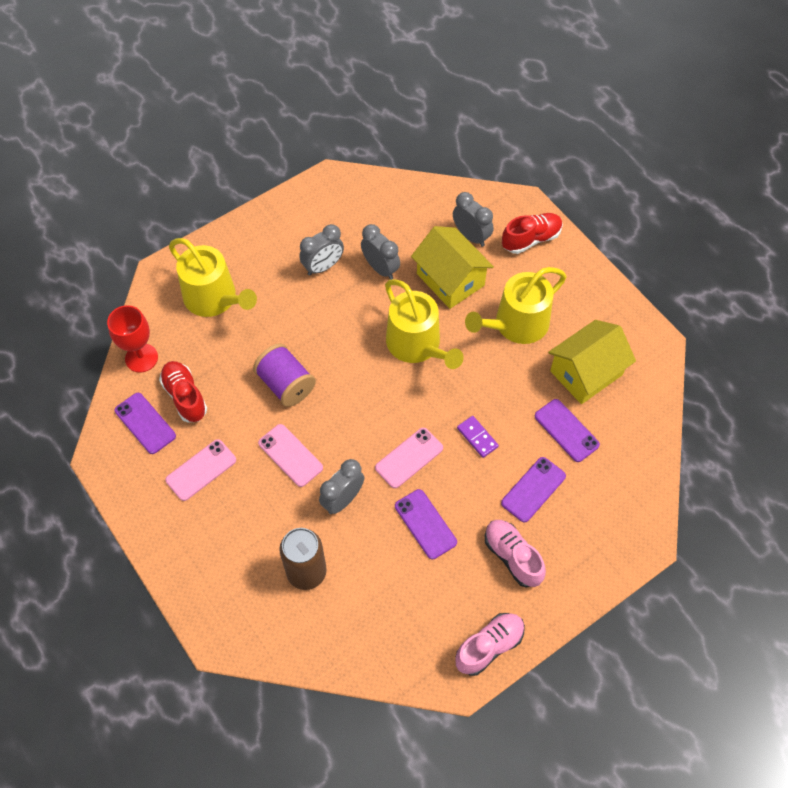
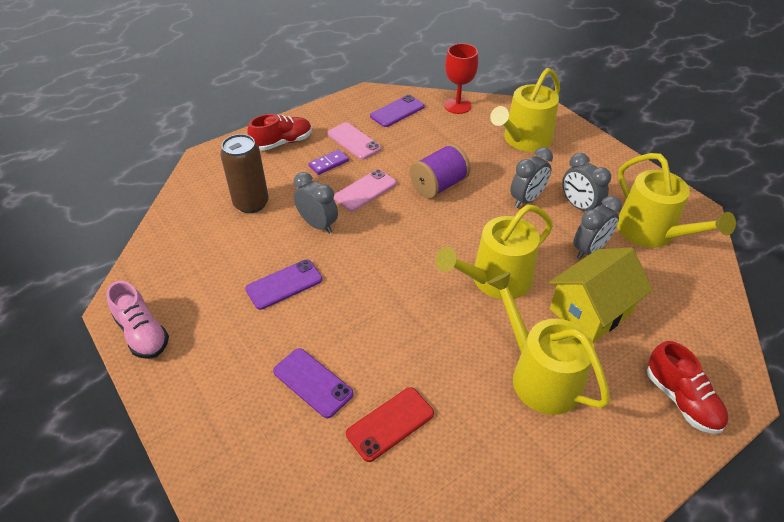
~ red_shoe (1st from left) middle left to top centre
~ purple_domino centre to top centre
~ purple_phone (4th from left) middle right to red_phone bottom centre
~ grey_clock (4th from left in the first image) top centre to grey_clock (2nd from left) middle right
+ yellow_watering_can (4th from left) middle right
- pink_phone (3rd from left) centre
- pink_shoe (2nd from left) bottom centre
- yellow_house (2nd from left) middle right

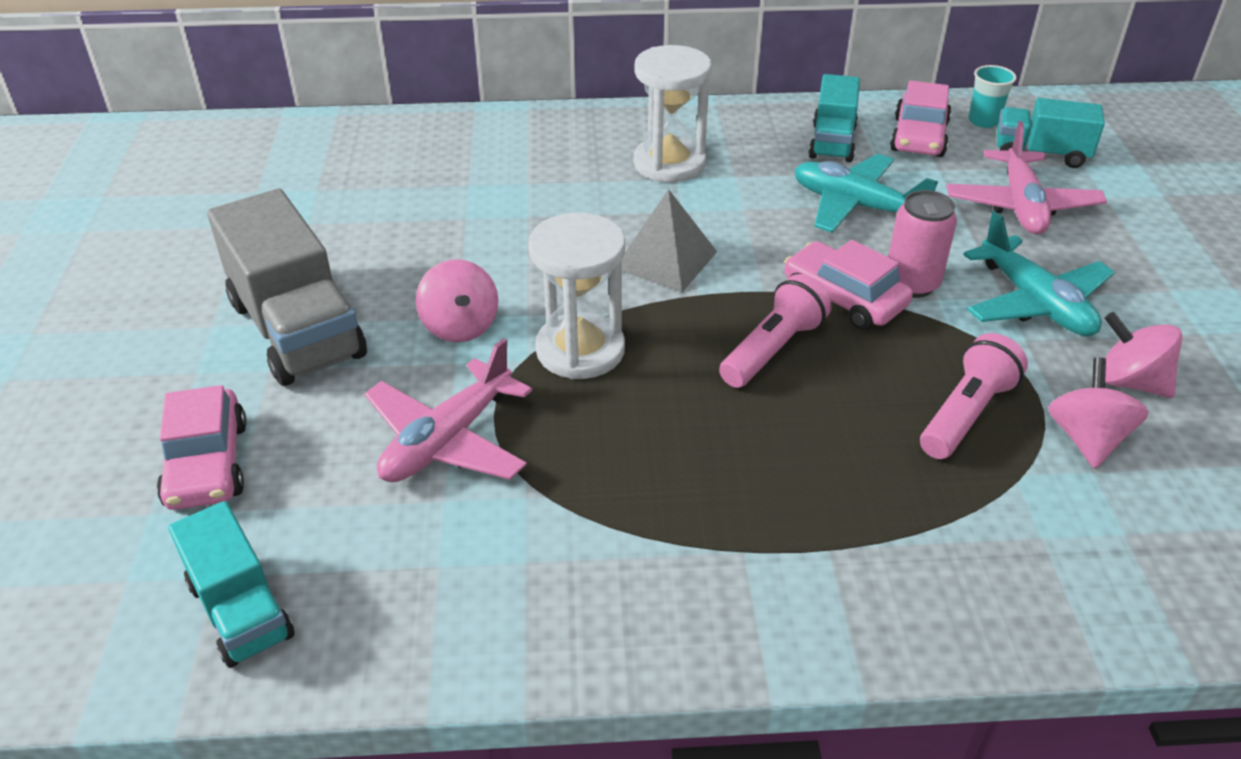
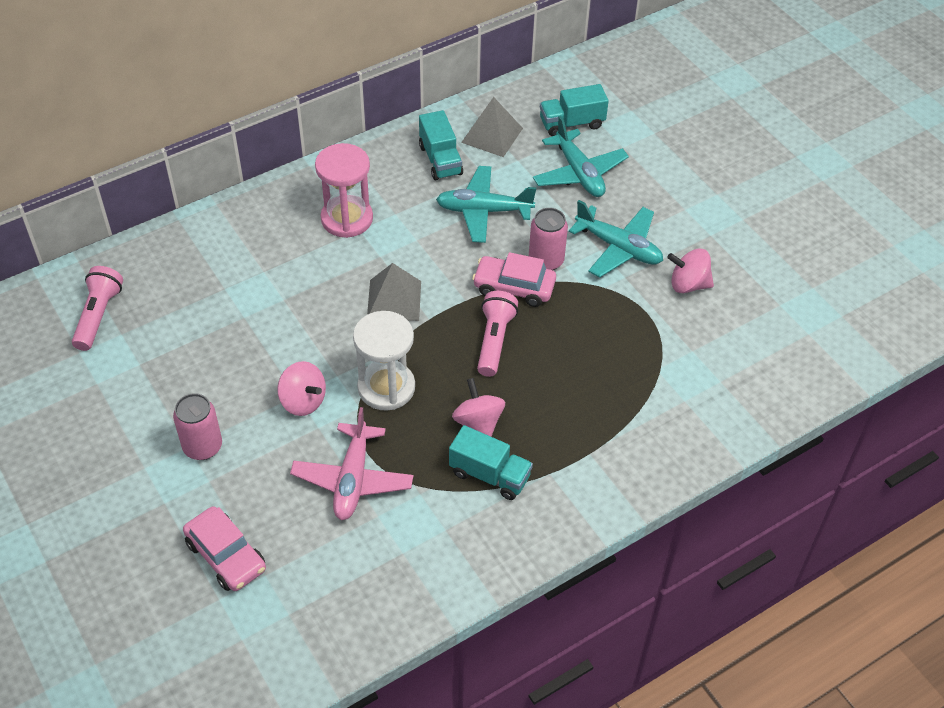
~ pink_flashlight (2nd from left in the first image) middle right to pink_flashlight (1st from left) middle left
~ grey_truck middle left to pink_can (1st from left) middle left
~ white_hourglass (2nd from left) top centre to pink_hourglass top centre
~ turquoise_truck (1st from left in the first image) bottom left to turquoise_truck (2nd from left) centre
~ pink_spinning_top (2nd from left) middle right to centre
~ pink_car (3rd from left) top right to grey_pyramid (2nd from left) top centre
~ pink_plane (2nd from left) top right to turquoise_plane (2nd from left) top centre
- turquoise_cup top right

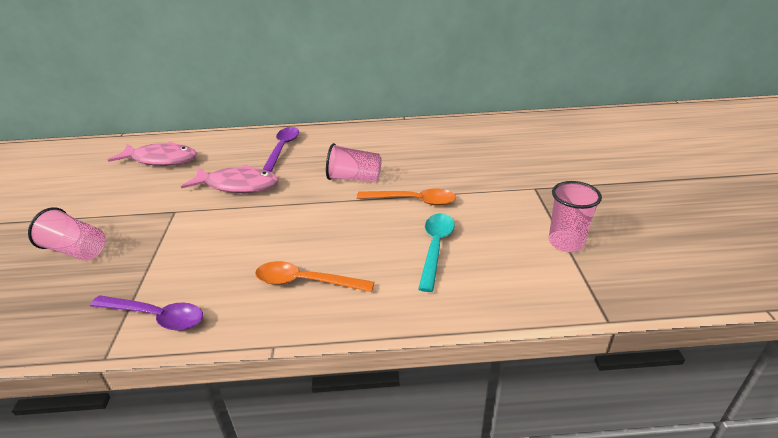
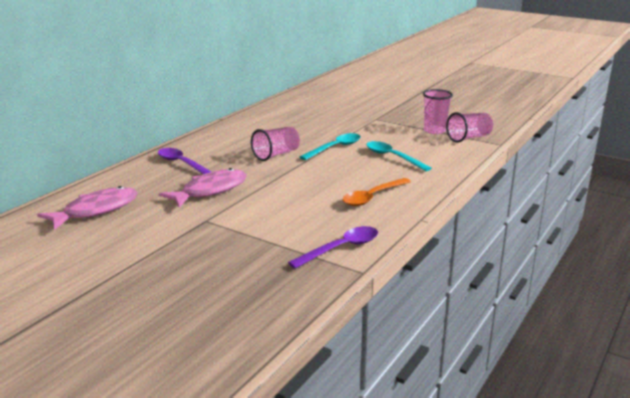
~ orange_spoon (2nd from left) centre to turquoise_spoon (1st from left) centre
~ pink_cup (1st from left in the first image) middle left to pink_cup (3rd from left) top right

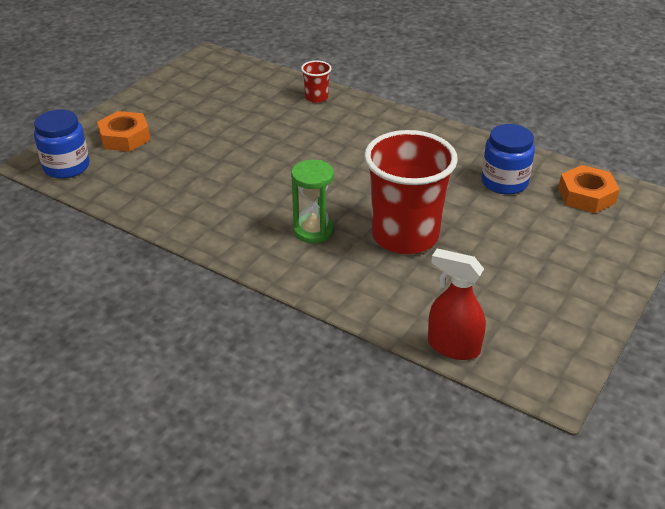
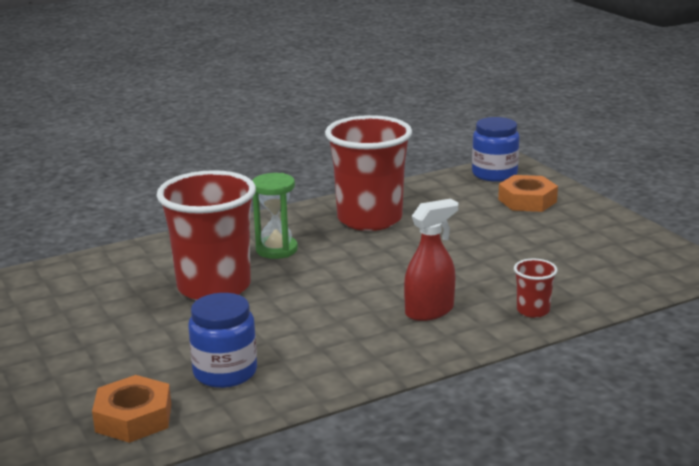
+ red_cup (2nd from left) centre
~ red_spray_bottle middle right to centre

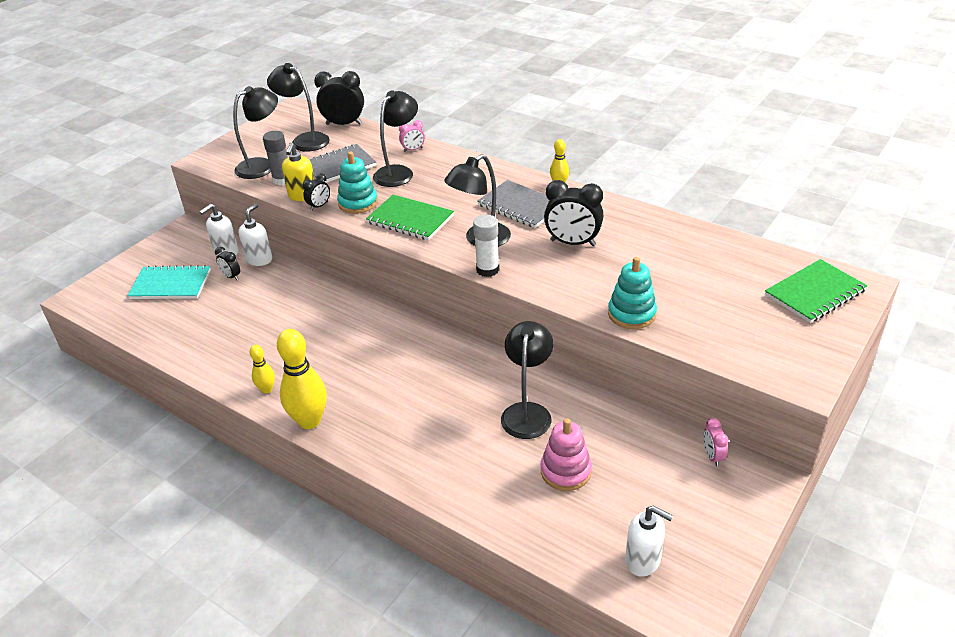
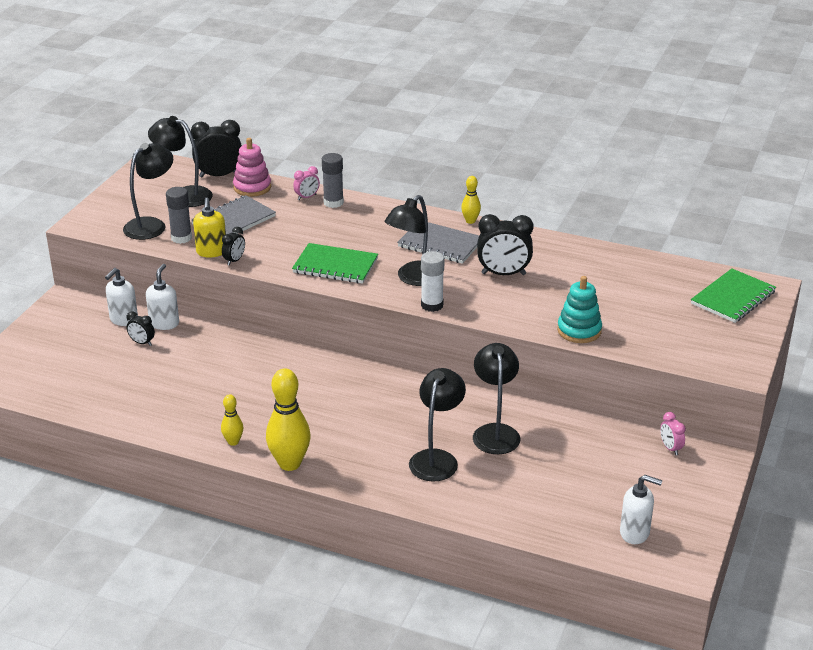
~ pink_stacking_toy bottom centre to top left
+ grey_glue_stick (2nd from left) top centre
~ black_lamp (3rd from left in the first image) top centre to black_lamp (4th from left) centre
- turquoise_notebook middle left
- turquoise_stacking_toy (1st from left) top centre

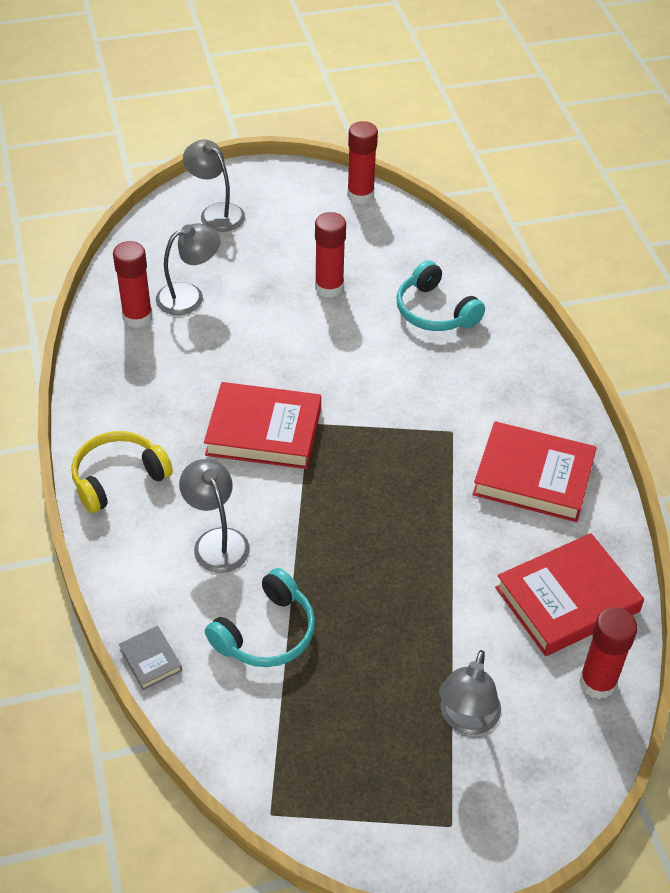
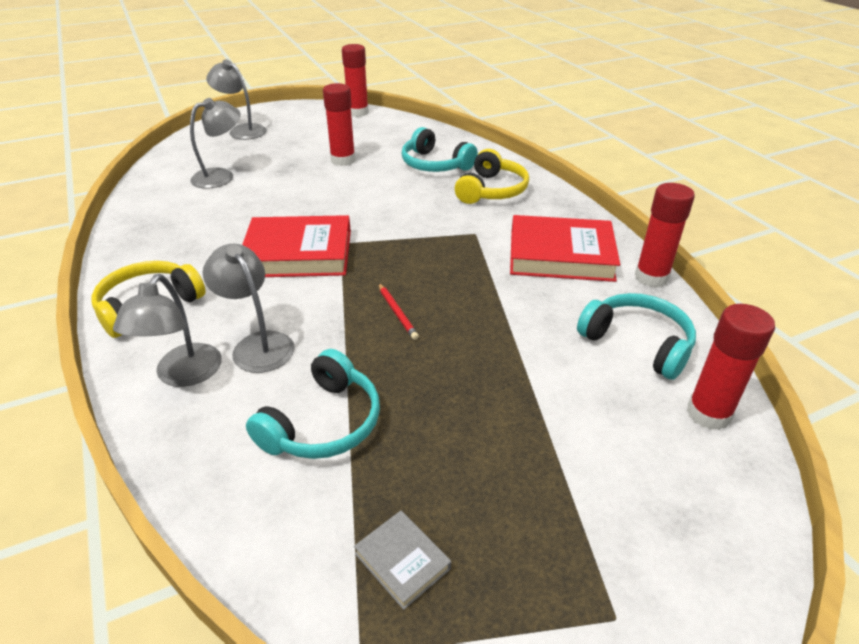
~ grey_lamp (4th from left in the first image) bottom right to grey_lamp (1st from left) middle left
~ grey_book bottom left to bottom centre
+ red_pencil centre
+ yellow_headphones (2nd from left) top centre
~ red_book (3rd from left) middle right to turquoise_headphones (3rd from left) middle right
~ red_glue_stick (1st from left in the first image) top left to red_glue_stick (3rd from left) middle right

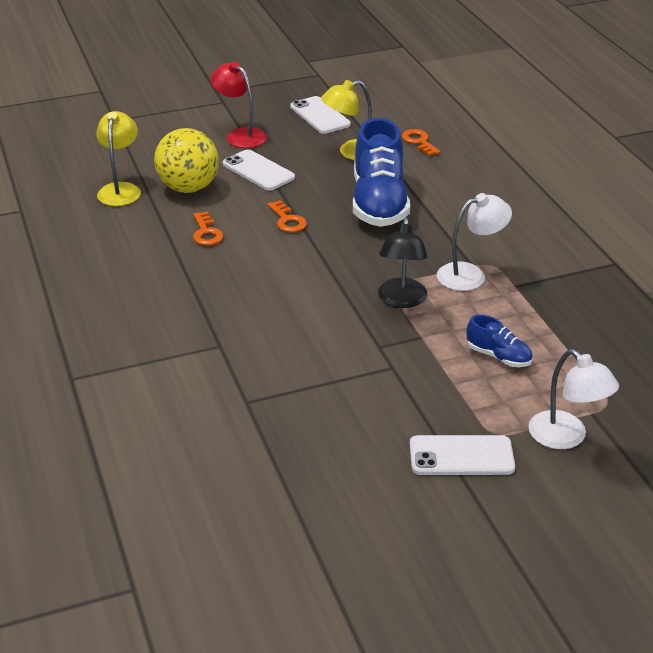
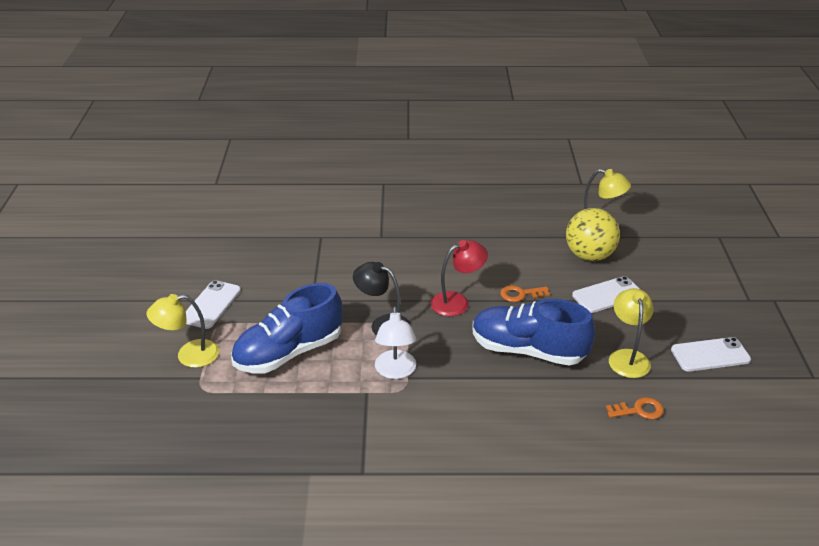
~ white_lamp (2nd from left) middle right to yellow_lamp (1st from left) middle left
~ blue_shoe (2nd from left in the first image) middle right = centre x2.14
~ red_lamp top centre to centre
- orange_key (1st from left) middle left

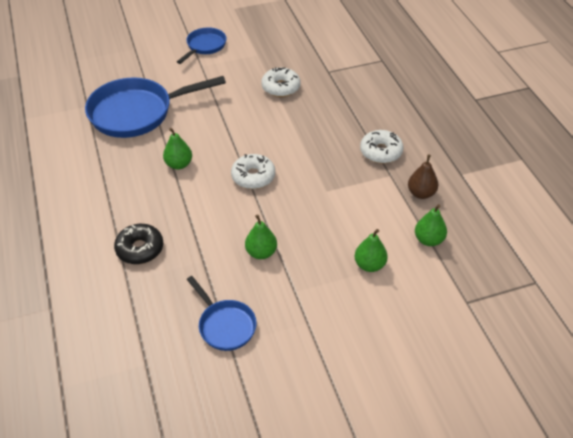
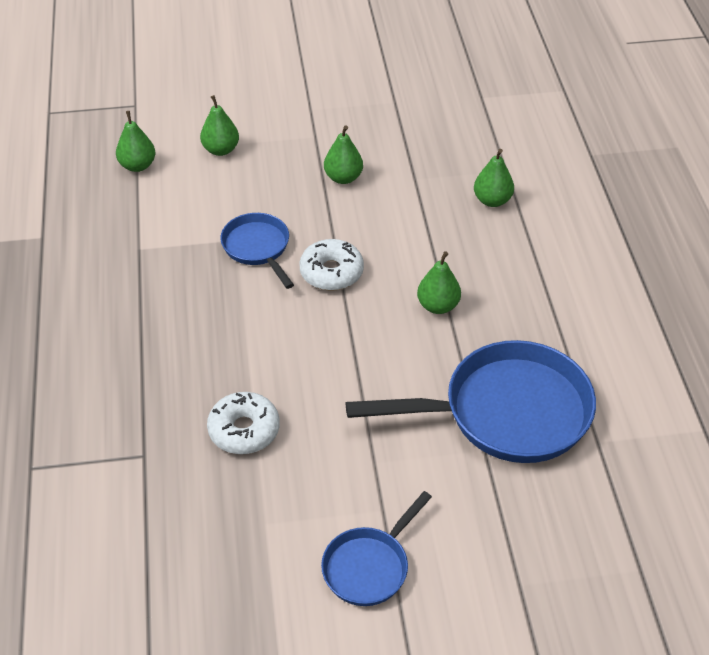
~ blue_pan (3rd from left in the first image) bottom centre to blue_pan (1st from left) centre
~ black_donut middle left to green_pear (5th from left) top right
- white_donut (3rd from left) middle right
- brown_pear middle right

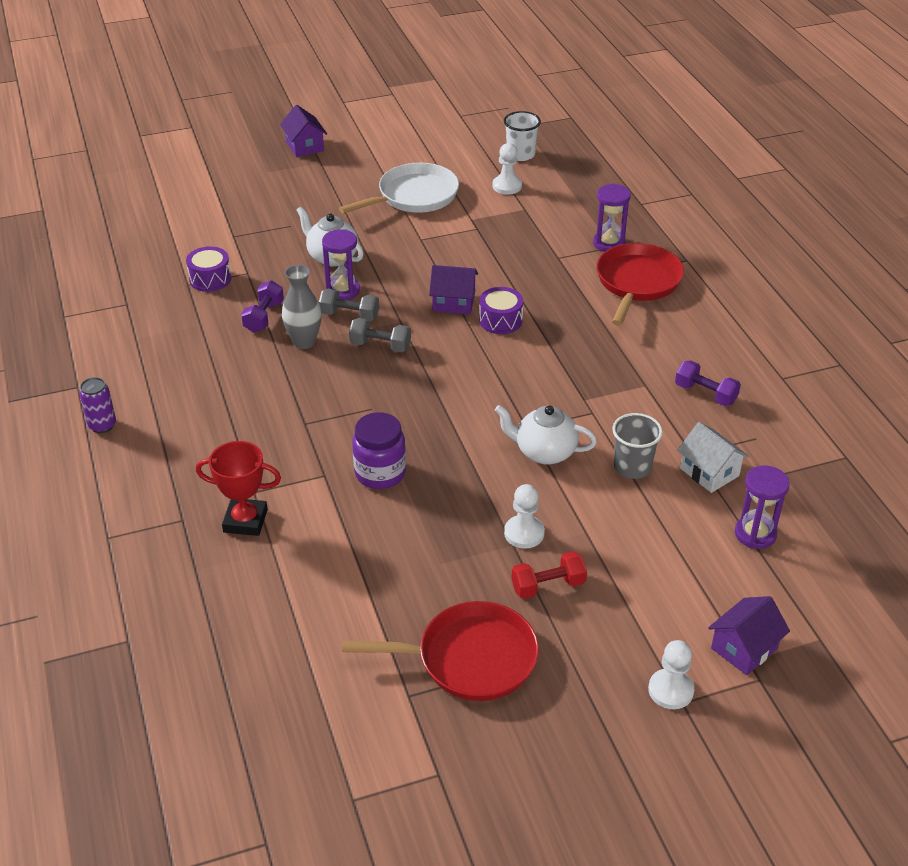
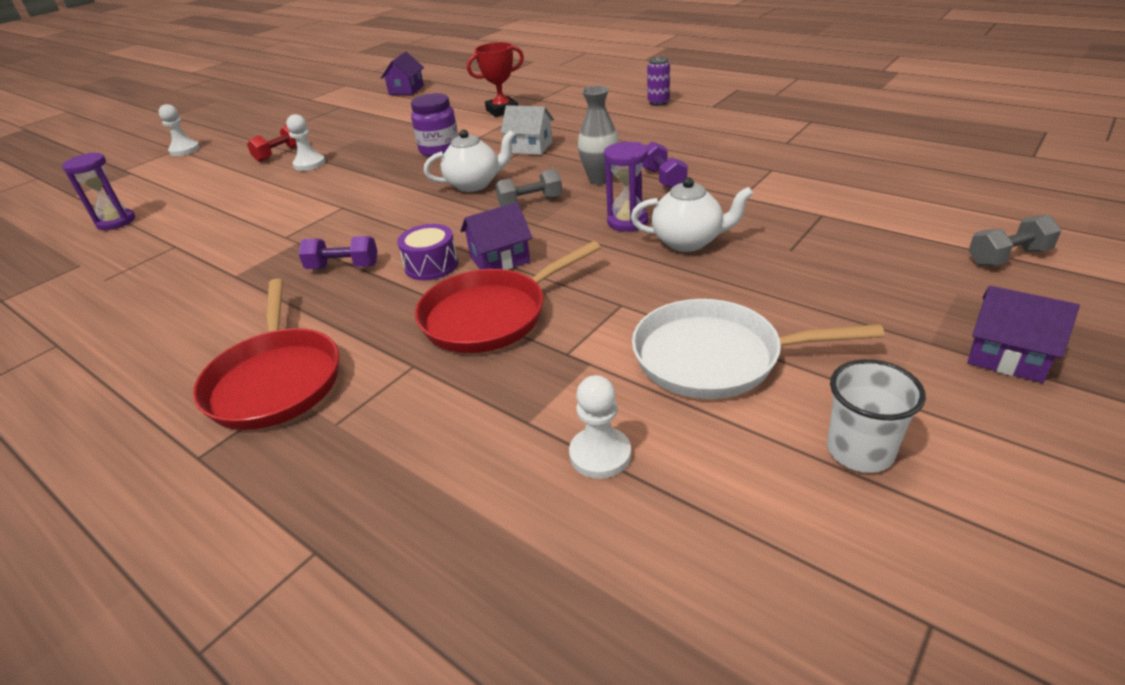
~ purple_dumbbell (2nd from left in the first image) middle right to purple_dumbbell (1st from left) middle left
~ purple_house (3rd from left in the first image) bottom right to purple_house (1st from left) top centre
~ red_pan (1st from left in the first image) bottom centre to red_pan (2nd from left) centre
~ white_teapot (2nd from left in the first image) centre to white_teapot (1st from left) top centre
~ white_house middle right to top centre
~ white_pan top centre = middle right 75 degrees clockwise
~ white_cup top centre to middle right
~ grey_dumbbell (1st from left in the first image) centre to grey_dumbbell (2nd from left) middle right
- purple_drum (1st from left) top left
- purple_hourglass (2nd from left) top right
- grey_cup middle right

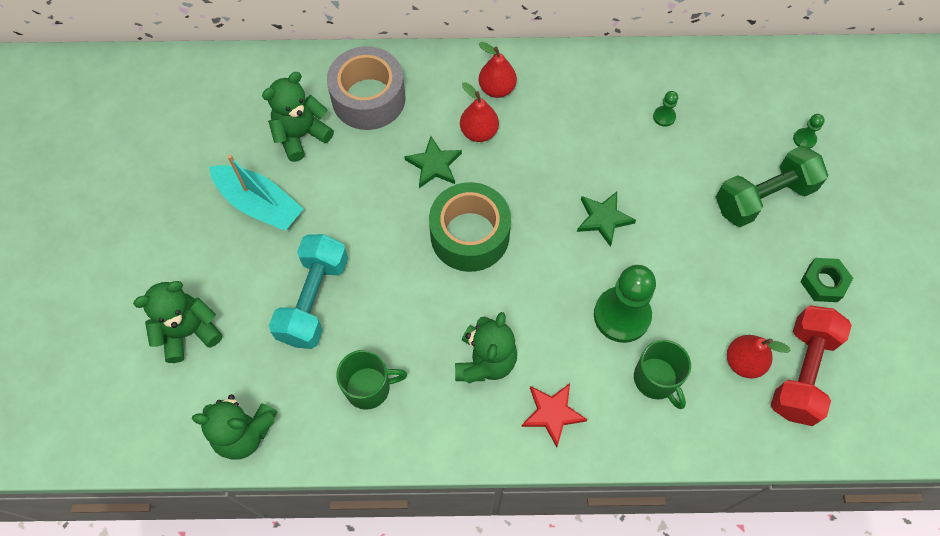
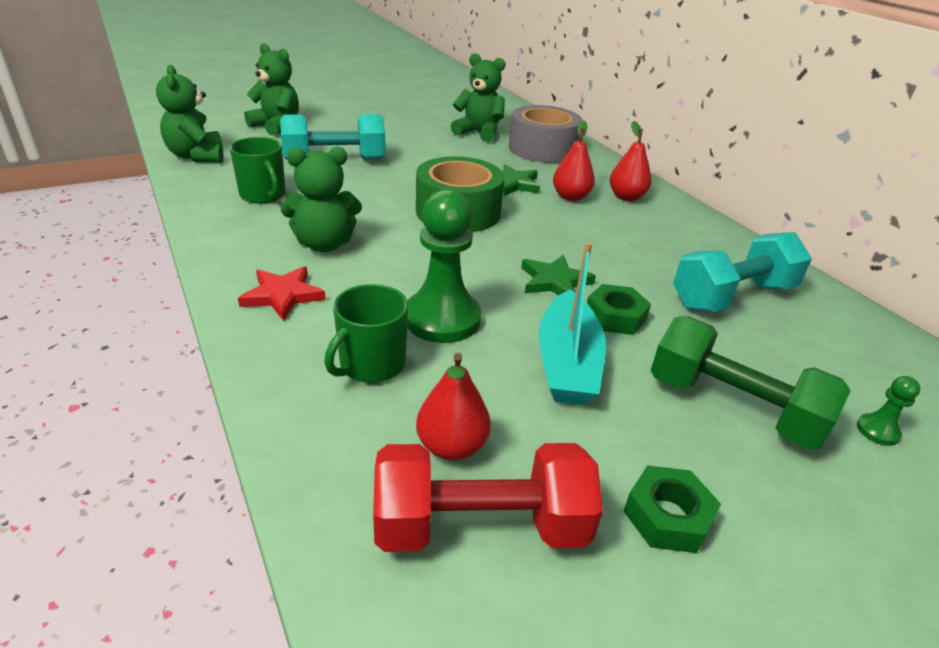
~ turquoise_boat middle left to centre
+ green_nut (1st from left) centre
~ green_pawn (2nd from left) top right to turquoise_dumbbell (2nd from left) middle right

